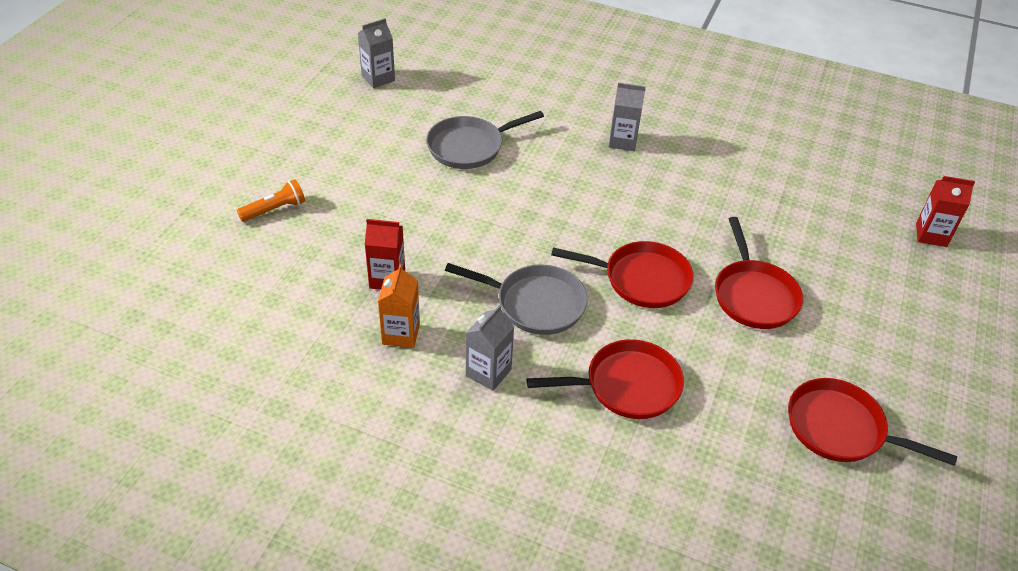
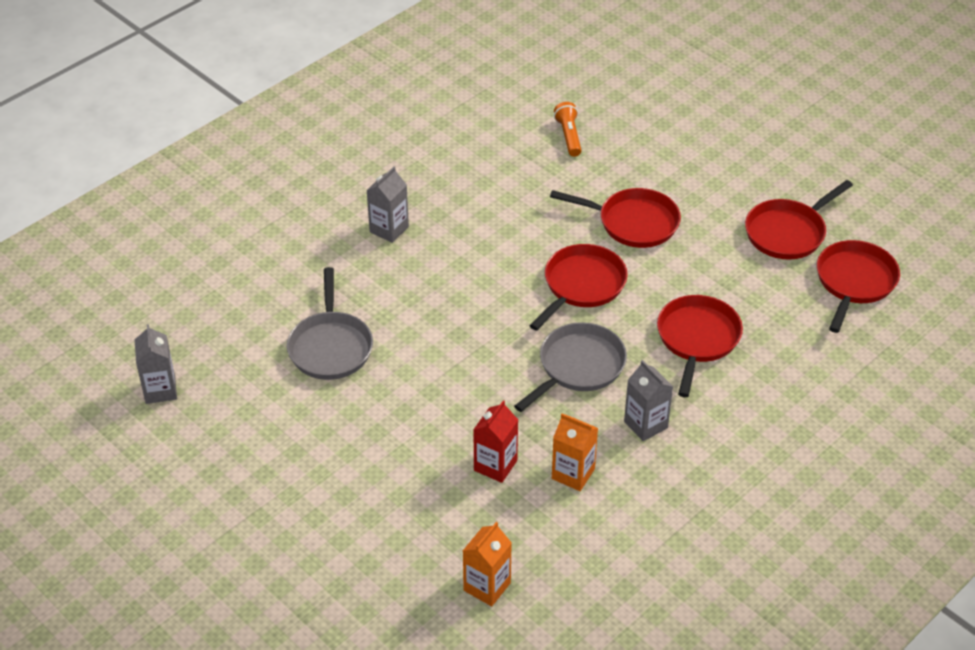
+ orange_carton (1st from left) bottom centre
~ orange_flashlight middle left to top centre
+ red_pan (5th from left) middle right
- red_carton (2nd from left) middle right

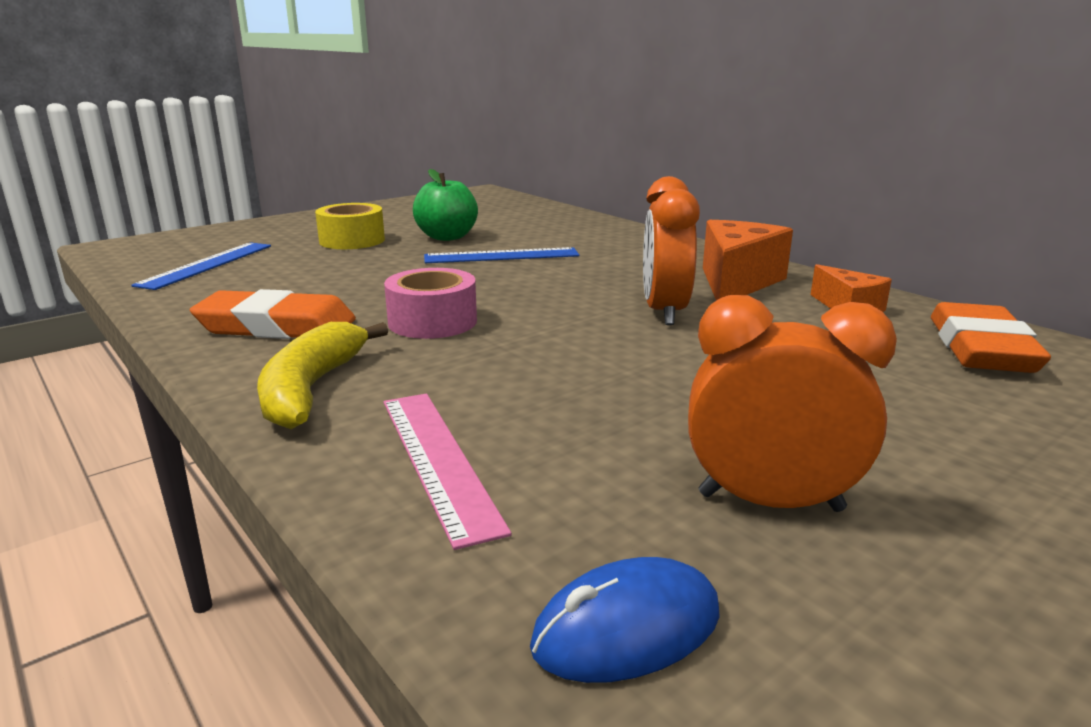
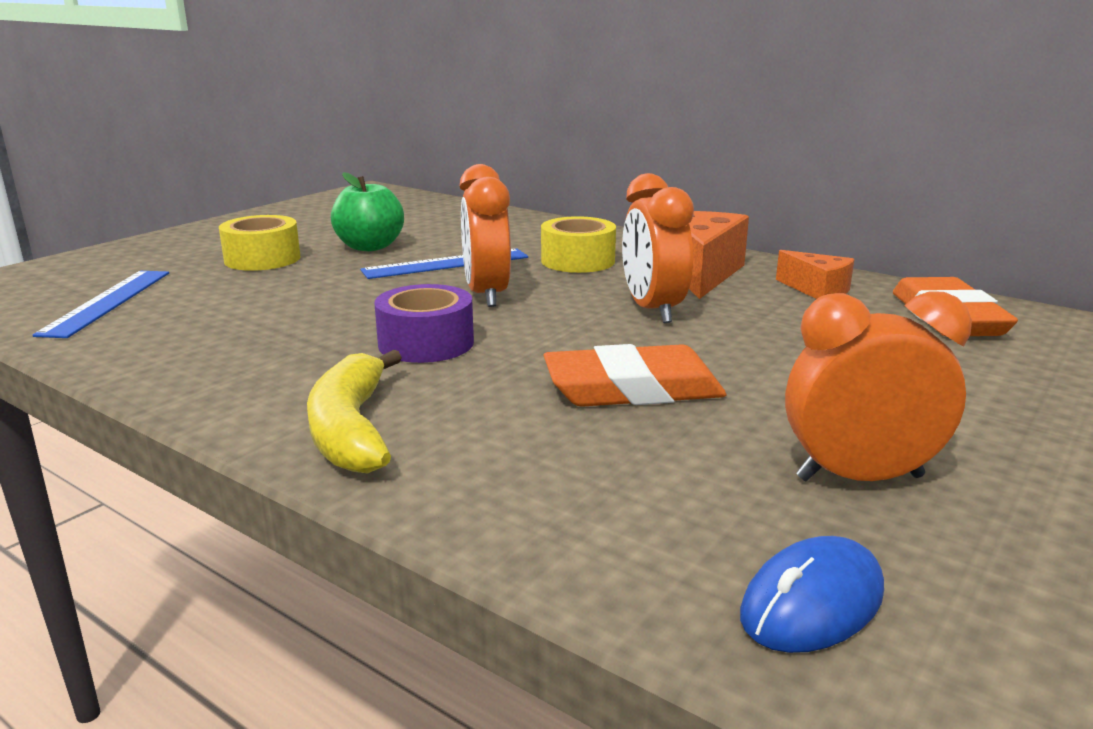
~ pink_tape centre to purple_tape centre
+ orange_clock (1st from left) top centre
+ yellow_tape (2nd from left) centre
~ orange_eraser (1st from left) middle left to centre
- pink_ruler centre

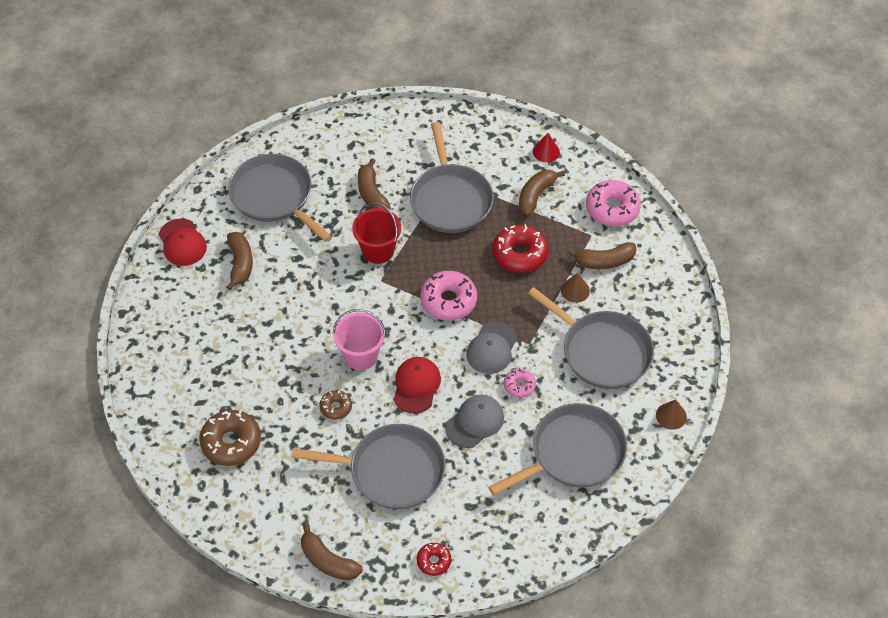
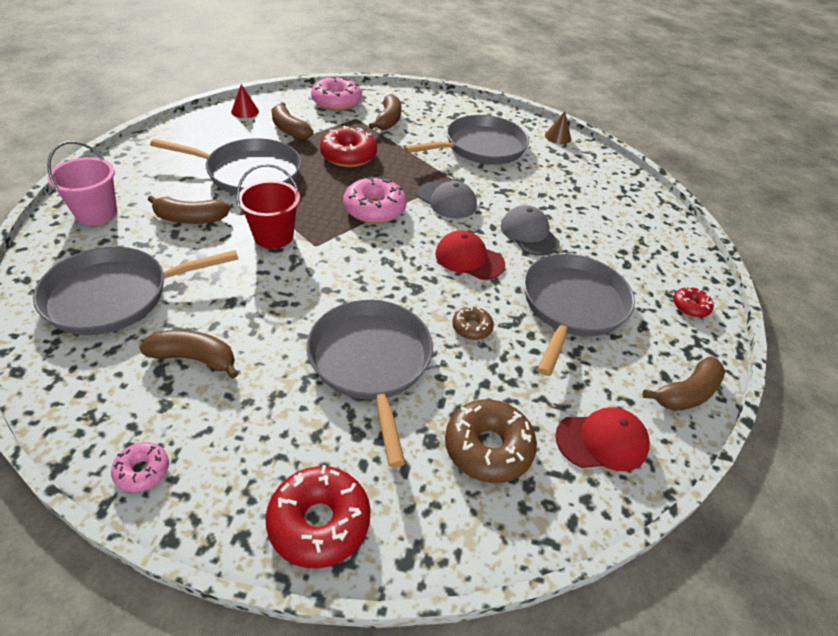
~ pink_bucket centre to top left
~ pink_donut (2nd from left in the first image) centre to pink_donut (1st from left) bottom left
+ red_donut (1st from left) bottom centre
~ grey_pan (4th from left in the first image) bottom centre to grey_pan (3rd from left) centre
~ red_cap (1st from left in the first image) middle left to red_cap (2nd from left) bottom right
- brown_cone (1st from left) centre

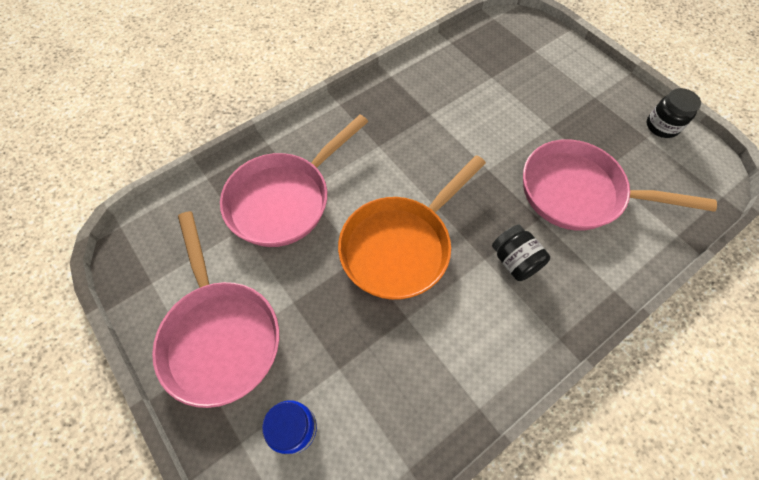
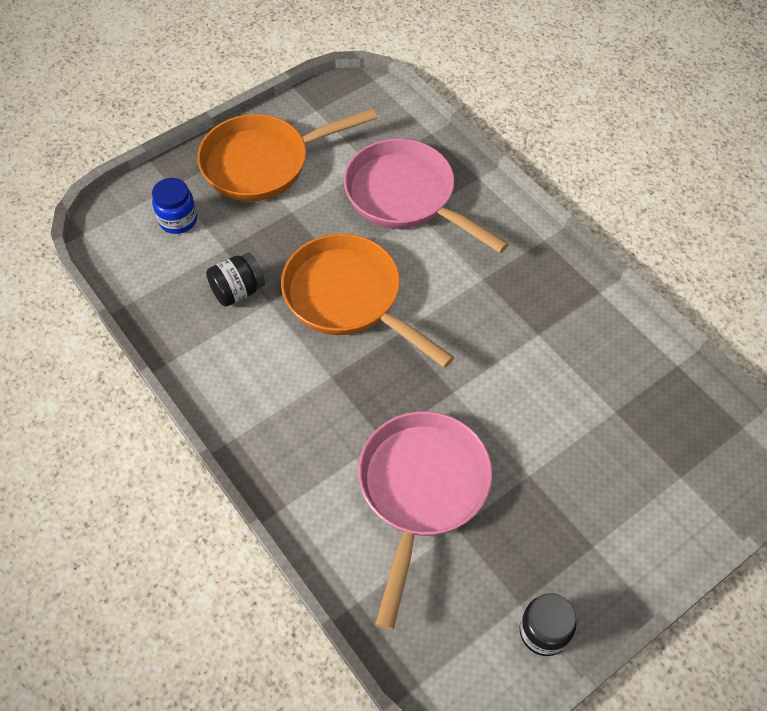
~ pink_pan (1st from left) middle left to orange_pan (1st from left) top centre
~ black_jar (1st from left) middle right to middle left

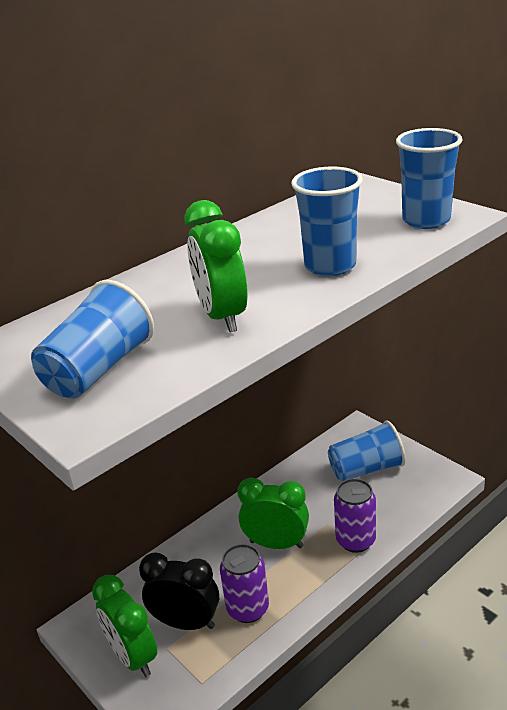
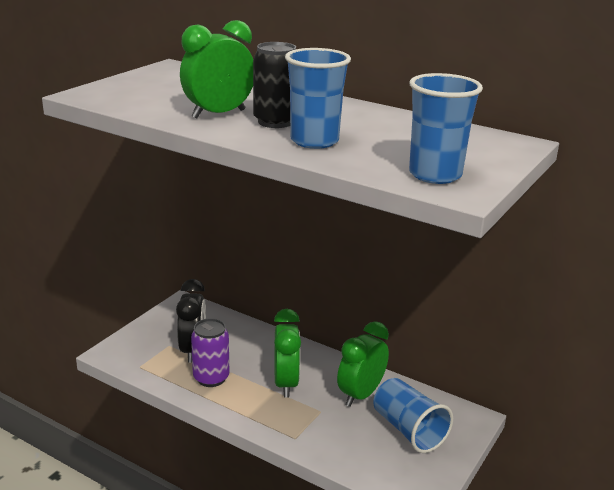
+ black_can top centre
~ green_clock (1st from left in the first image) bottom left to green_clock (3rd from left) bottom centre
- blue_cup (1st from left) middle left
- purple_can (2nd from left) bottom right

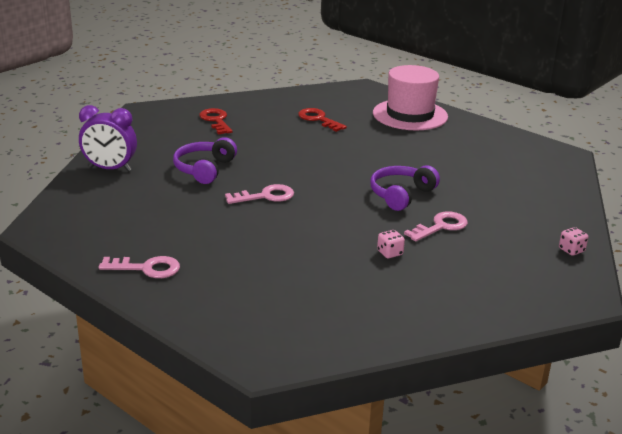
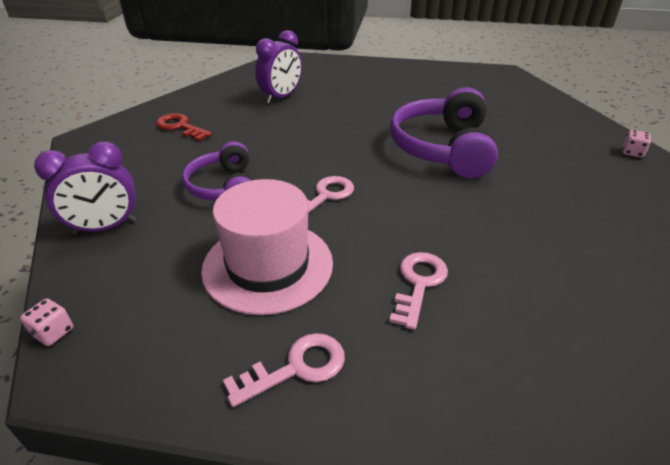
~ pink_dice (1st from left) centre to bottom left
~ pink_hat top centre to centre
~ red_key (2nd from left) top centre to purple_clock (2nd from left) top centre
~ pink_key (3rd from left) middle right to centre
~ purple_headphones (2nd from left) centre = top centre x1.61

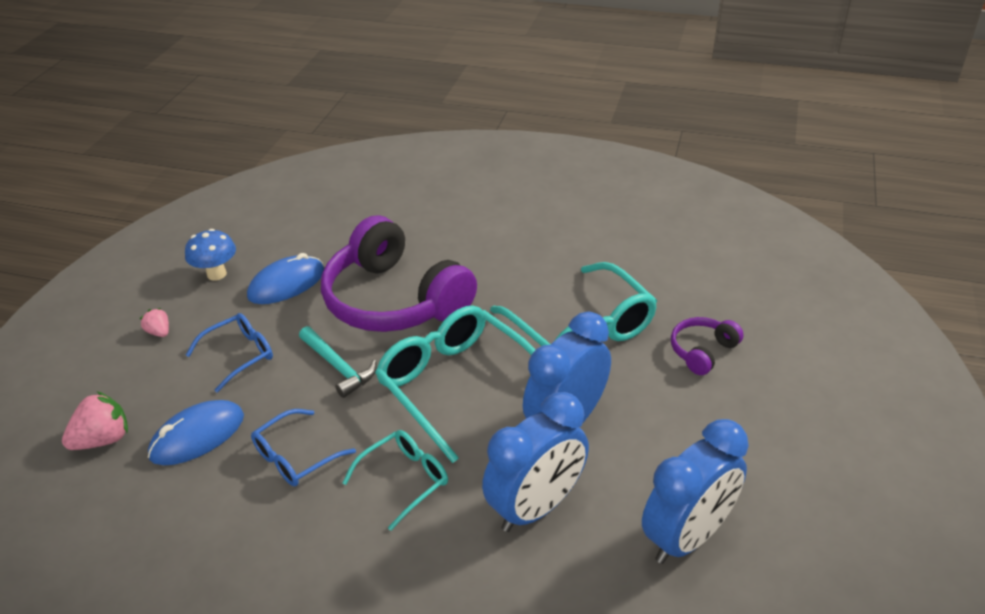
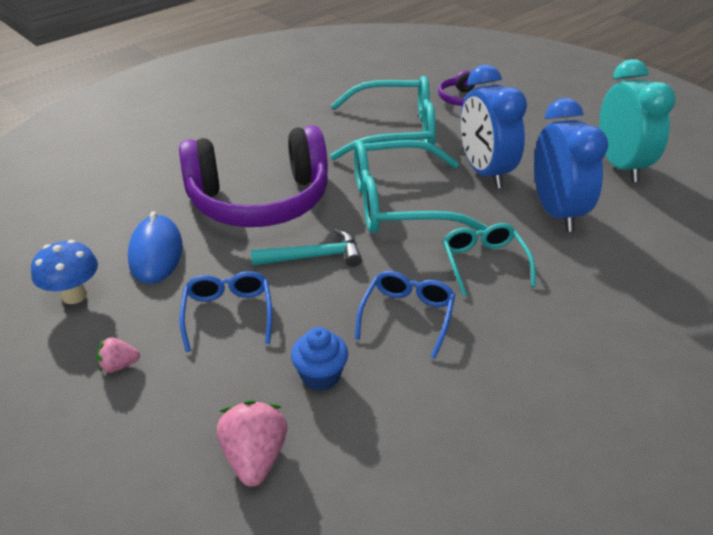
~ blue_mouse (1st from left) bottom left to blue_cupcake bottom centre
~ blue_glasses (2nd from left) bottom left = centre 150 degrees counterclockwise
~ blue_clock (3rd from left) bottom right to turquoise_clock top right

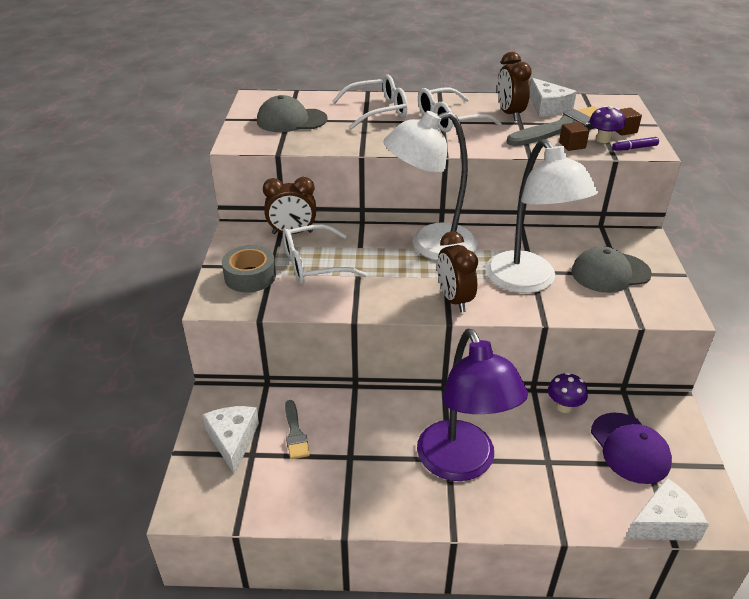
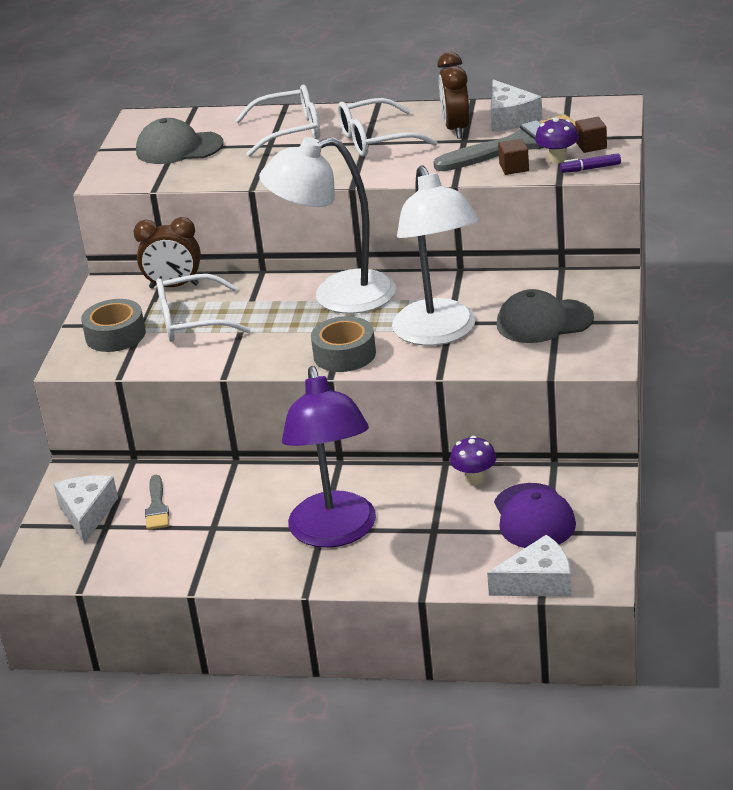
~ brown_clock (2nd from left) centre to grey_tape (2nd from left) centre

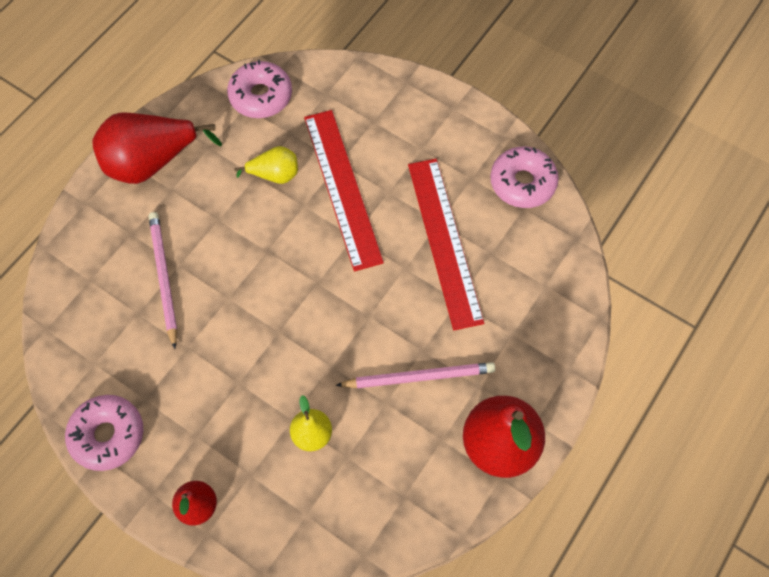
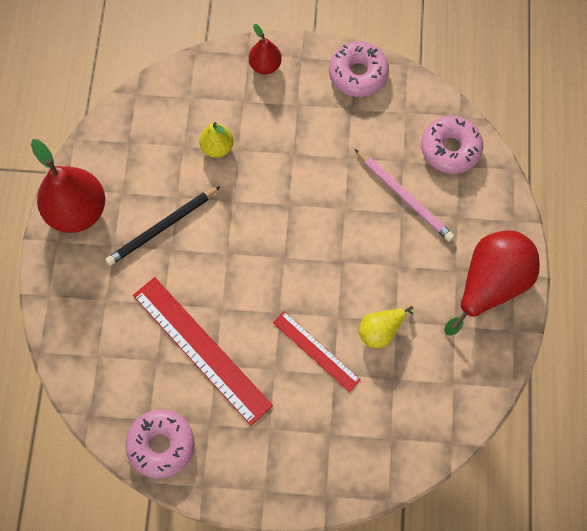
~ pink_pencil (2nd from left) centre to black_pencil middle left
~ red_ruler (1st from left in the first image) top centre = centre x0.58
~ pink_donut (2nd from left in the first image) top centre to pink_donut (3rd from left) top right

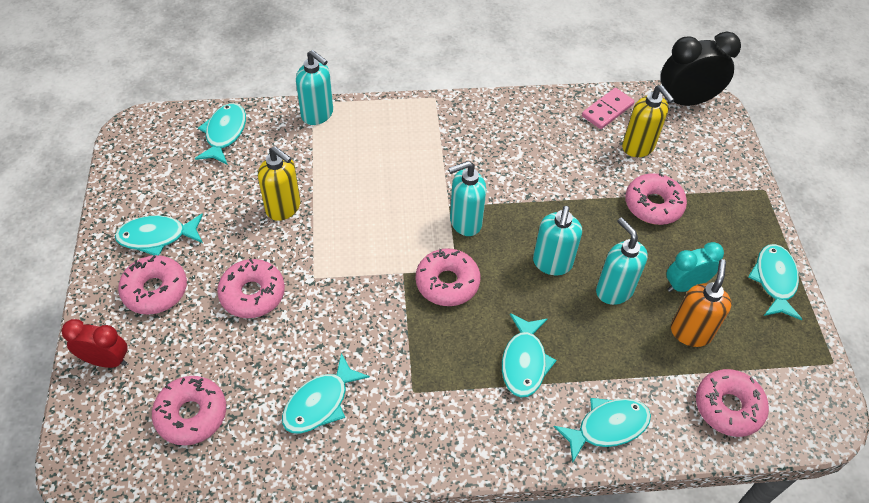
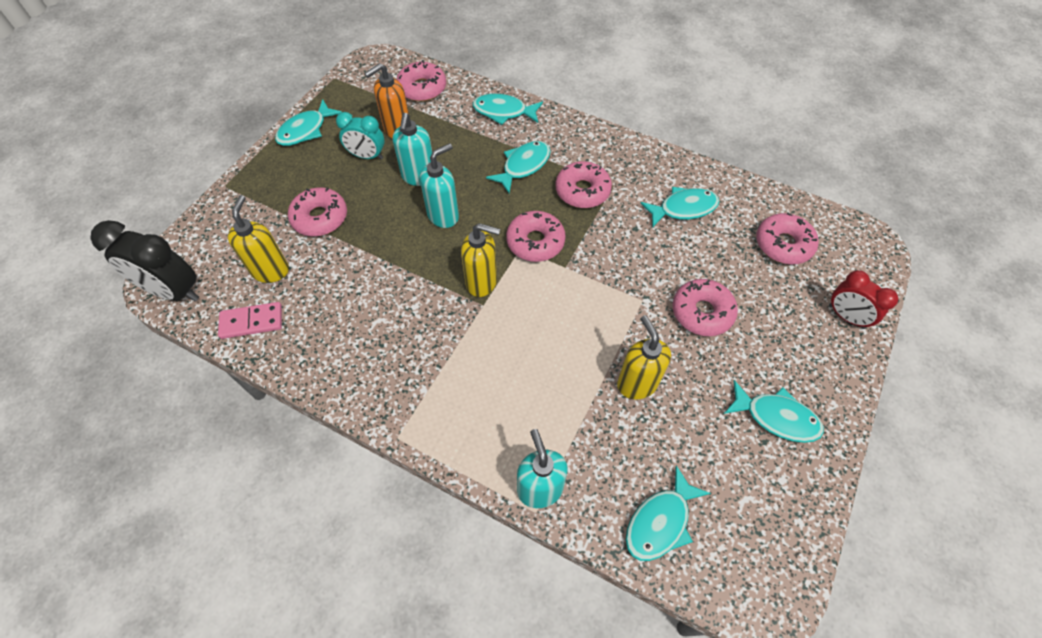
~ turquoise_soap_dispenser (2nd from left) centre to yellow_soap_dispenser (2nd from left) centre
~ pink_donut (1st from left in the first image) middle left to pink_donut (4th from left) top centre

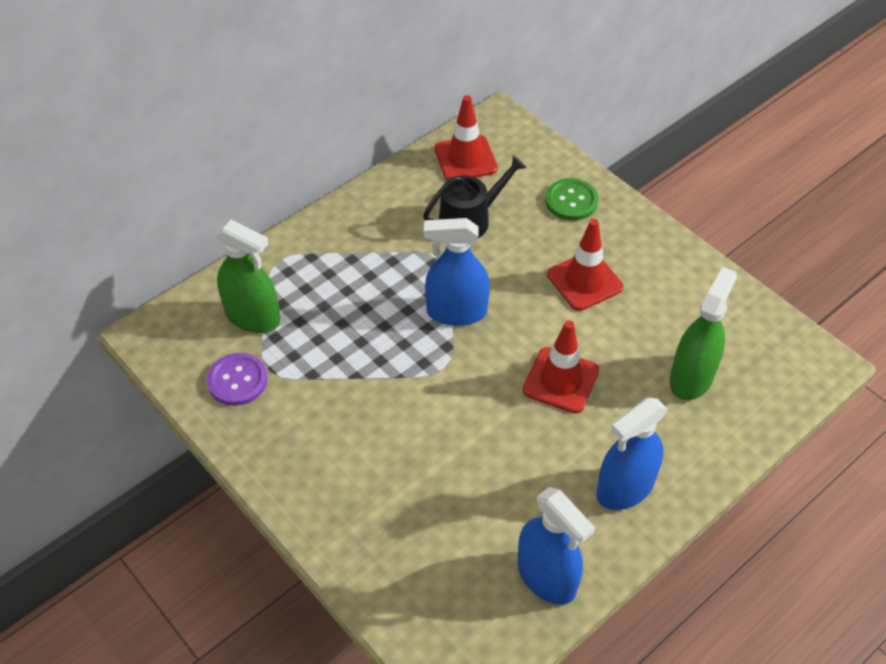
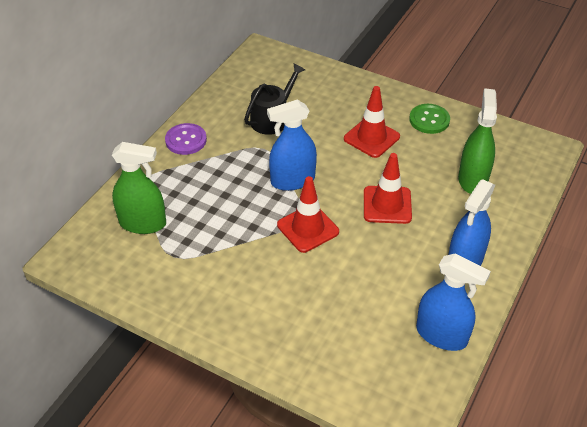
~ purple_button middle left to top left
~ red_traffic_cone (1st from left) top centre to centre
~ green_button top centre to top right

